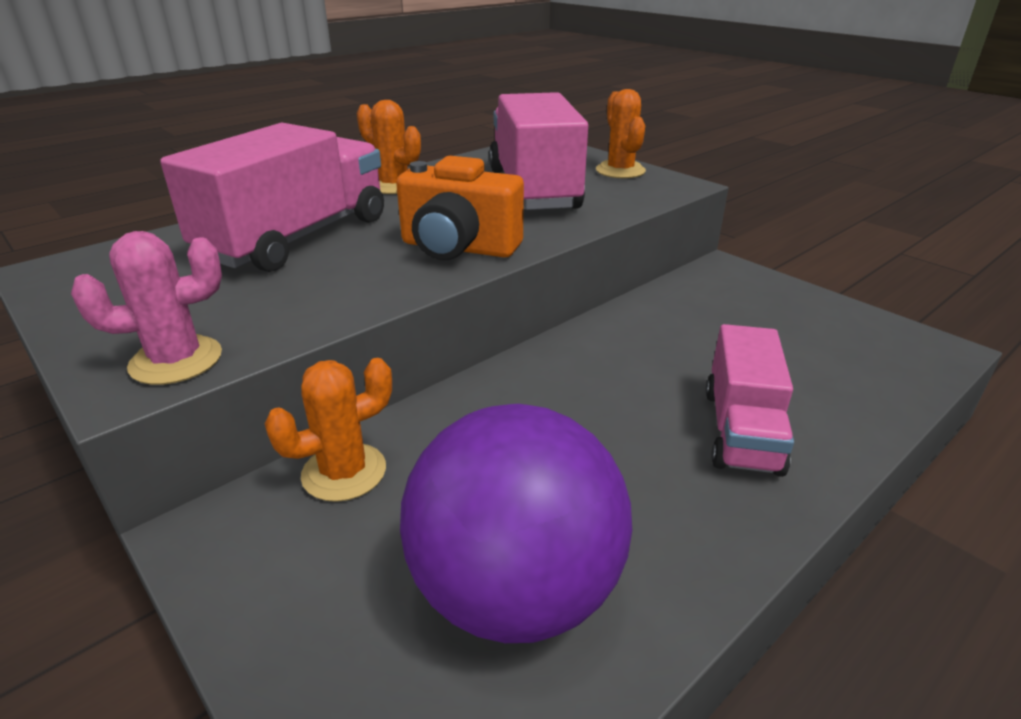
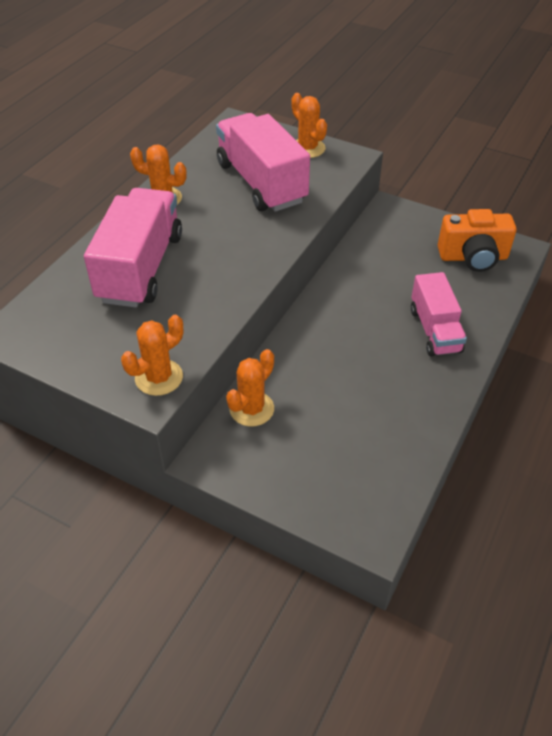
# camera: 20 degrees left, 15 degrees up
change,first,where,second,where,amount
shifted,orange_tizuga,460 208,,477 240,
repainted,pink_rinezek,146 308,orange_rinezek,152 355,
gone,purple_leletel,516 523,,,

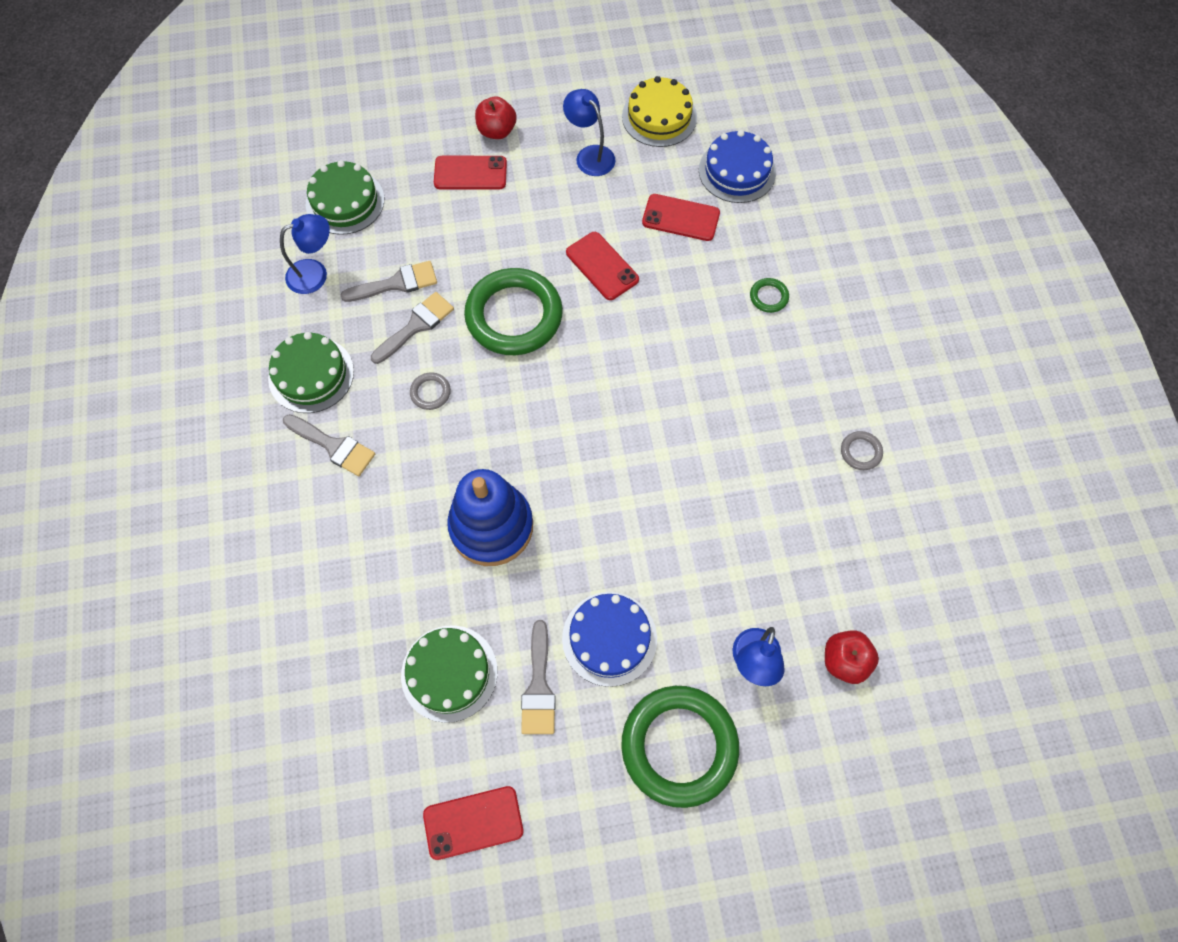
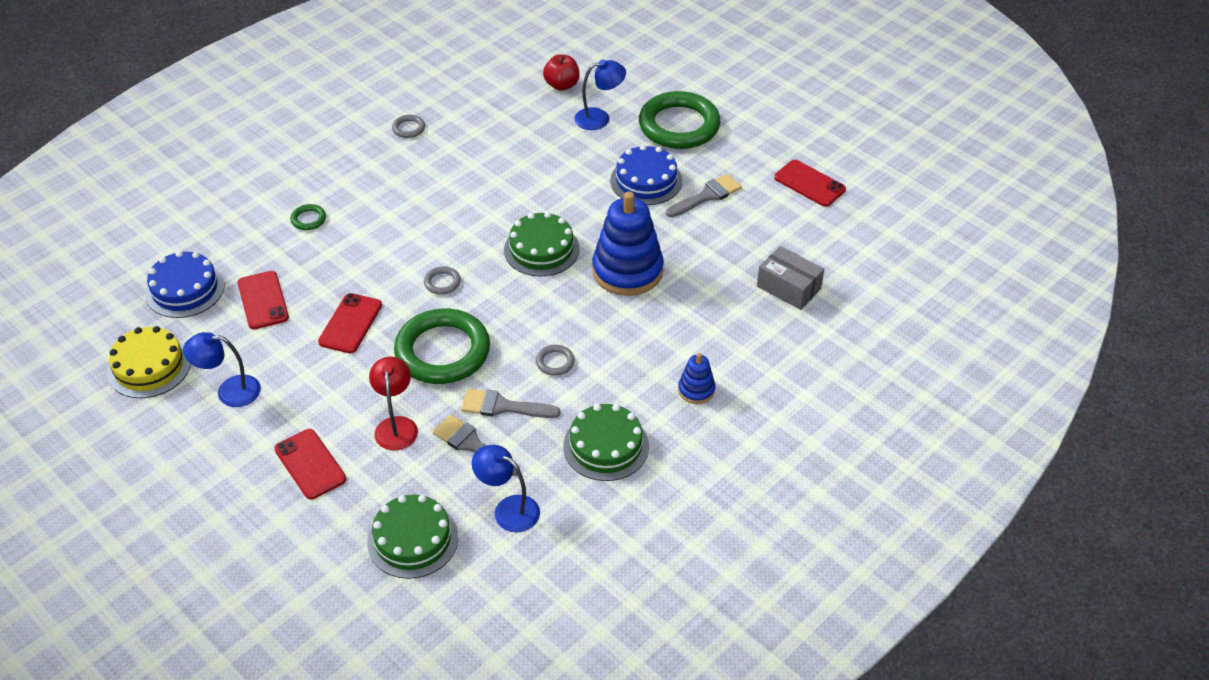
# camera: 125 degrees left, 20 degrees down
change,first,where,second,where,amount
rotated,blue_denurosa,589 132,,222 369,75 degrees clockwise
gone,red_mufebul,496 117,,,
gone,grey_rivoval,329 445,,,
shifted,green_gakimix,449 674,,542 244,
new,,,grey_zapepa,790 278,
new,,,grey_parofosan,442 280,
new,,,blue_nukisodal,696 378,
new,,,red_denurosa,393 404,

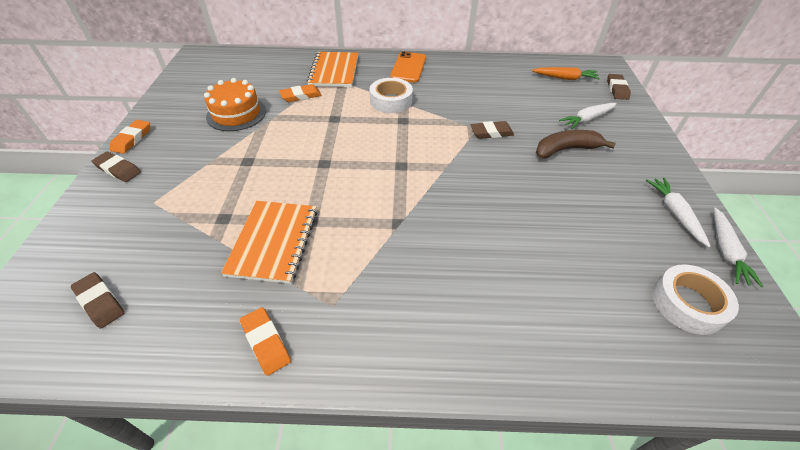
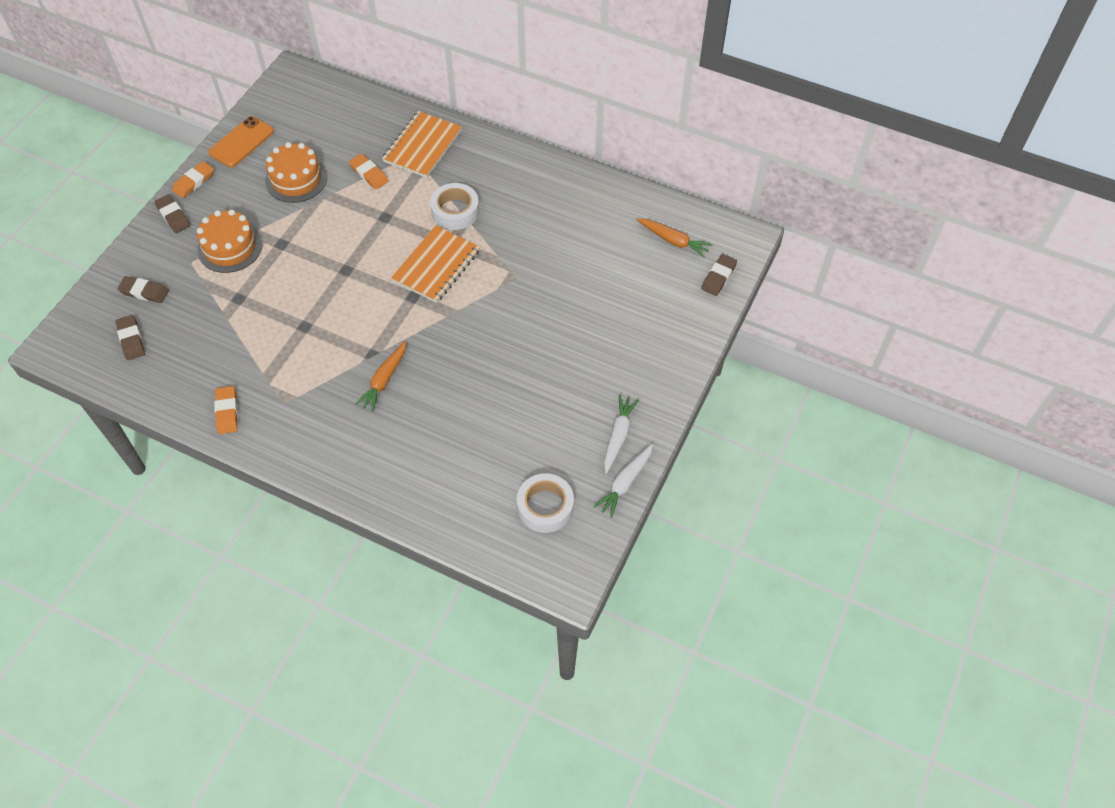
# camera: 25 degrees right, 10 degrees up
change,first,where,second,where,amount
shifted,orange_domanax,408 67,,241 141,
rotated,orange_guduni,300 93,,368 171,45 degrees clockwise
gone,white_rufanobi,588 116,,,
shifted,brown_guduni,492 130,,143 289,
gone,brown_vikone,576 144,,,
shifted,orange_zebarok,269 242,,435 264,
new,,,orange_gakimix,230 241,
new,,,orange_rufanobi,381 376,

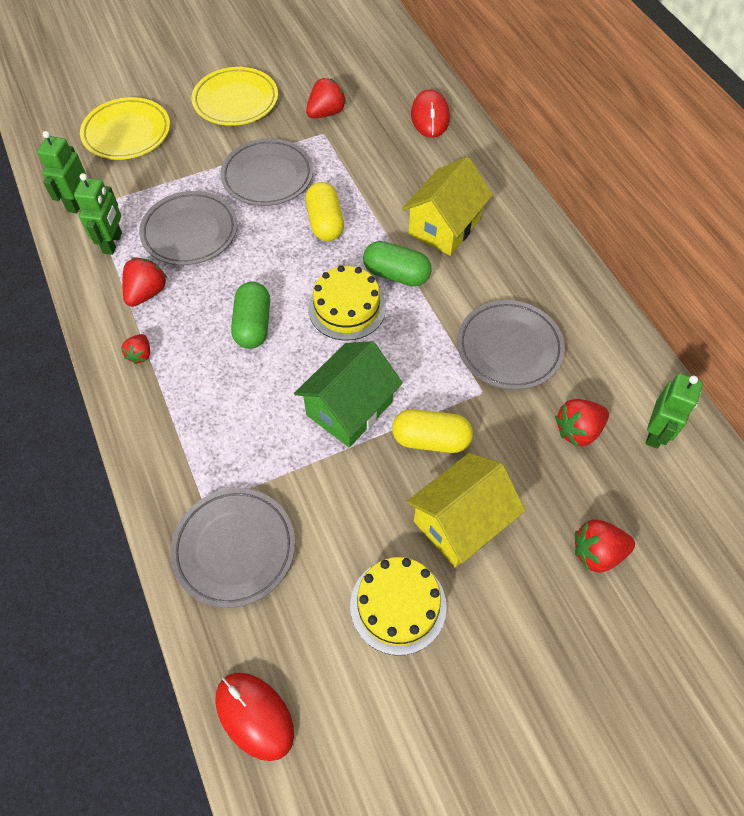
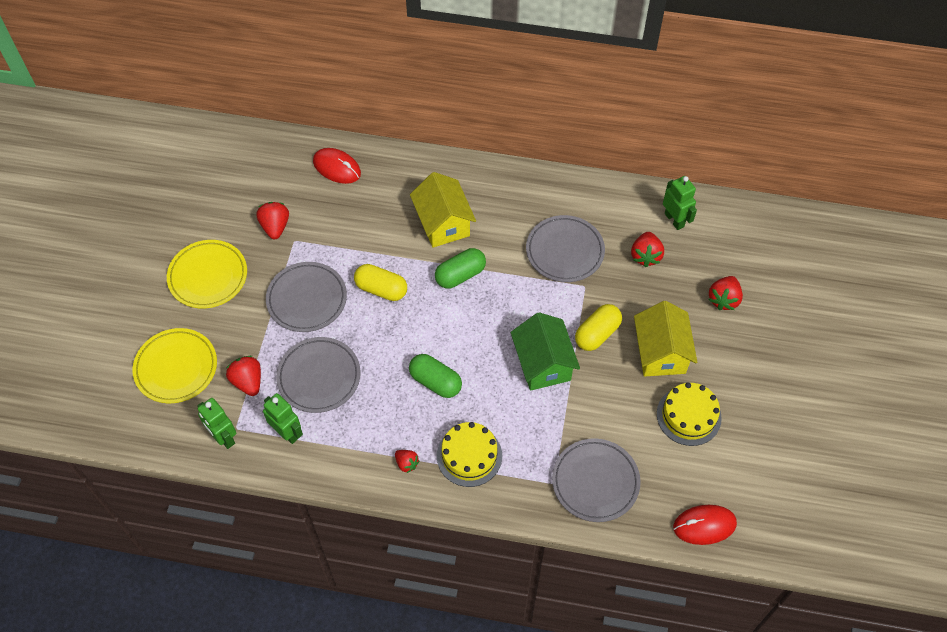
# camera: 55 degrees left, 0 degrees up
change,first,where,second,where,amount
shifted,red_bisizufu,145 282,,243 376,
shifted,yellow_gakimix,347 302,,469 454,

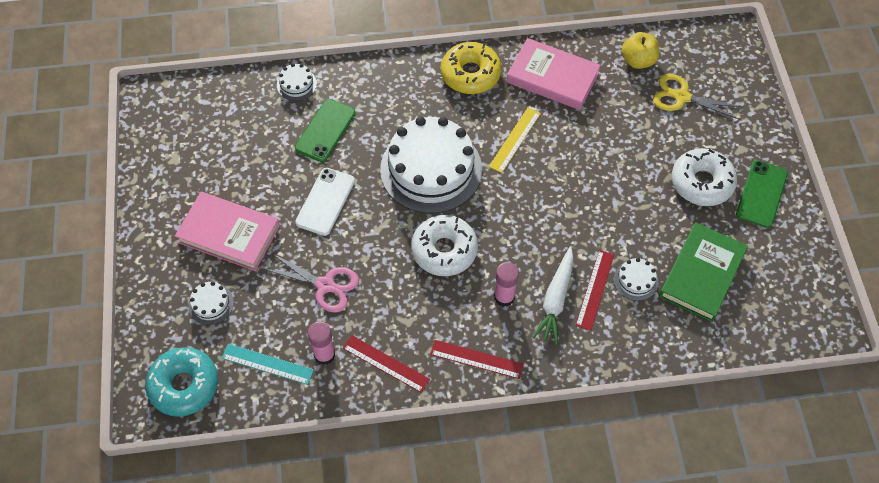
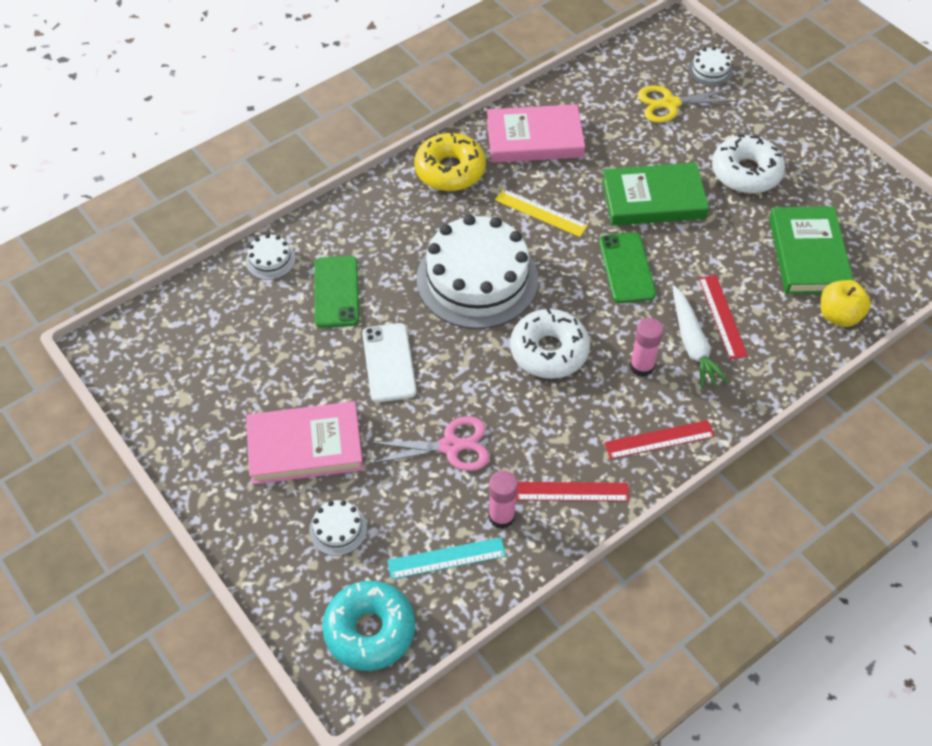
# camera: 30 degrees left, 5 degrees down
change,first,where,second,where,amount
shifted,yellow_mufebul,640 50,,846 303,
rotated,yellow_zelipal,515 140,,541 213,60 degrees counterclockwise
shifted,green_domanax,762 194,,627 267,
shifted,white_gakimix,636 279,,710 66,
new,,,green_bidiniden,655 194,

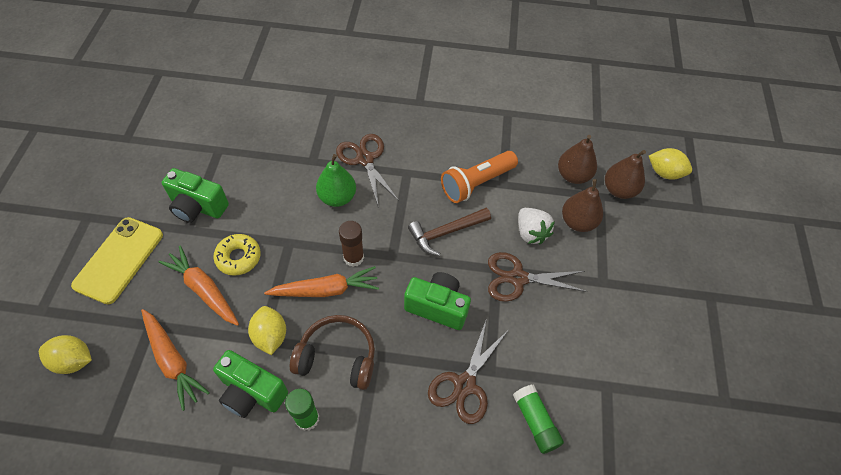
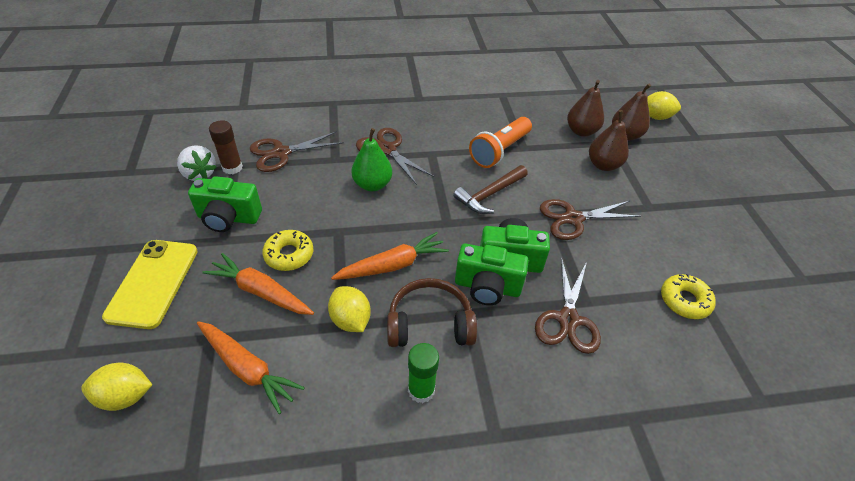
# camera: 15 degrees left, 10 degrees down
change,first,where,second,where,amount
shifted,white_bisizufu,536 226,,197 163,
shifted,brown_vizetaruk,351 244,,226 147,
shifted,green_tizuga,250 384,,492 274,
gone,green_vizetaruk,538 419,,,
new,,,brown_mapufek,297 151,
new,,,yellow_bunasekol,688 296,

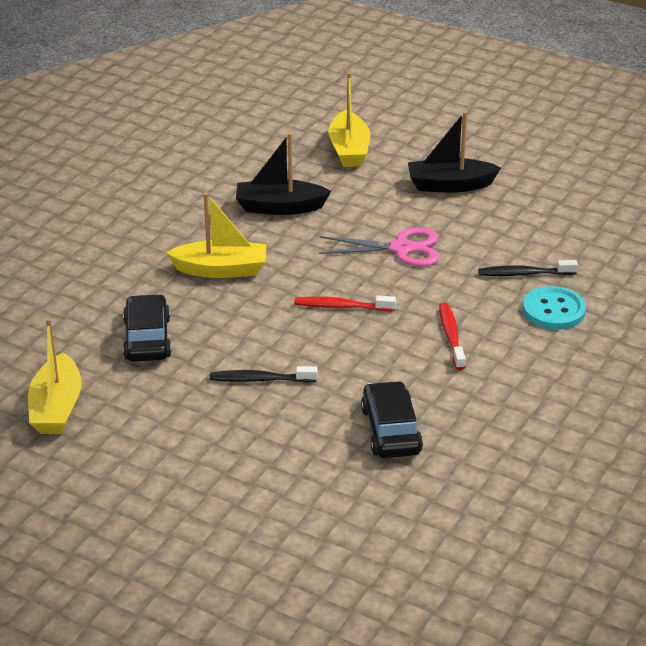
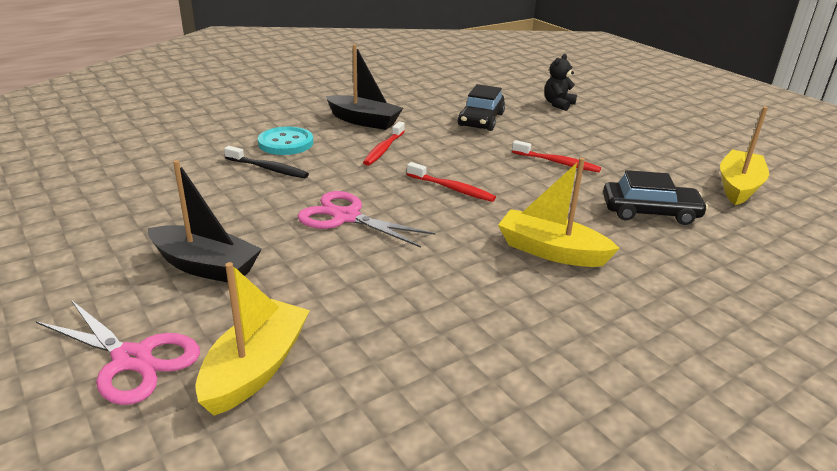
# camera: 155 degrees left, 5 degrees down
change,first,where,second,where,amount
shifted,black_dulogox,283 174,,364 87,
rotated,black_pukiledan,147 328,,655 197,105 degrees counterclockwise
repainted,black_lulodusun,263 374,red_lulodusun,556 156,
new,,,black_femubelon,560 82,
new,,,pink_mapufek,118 352,

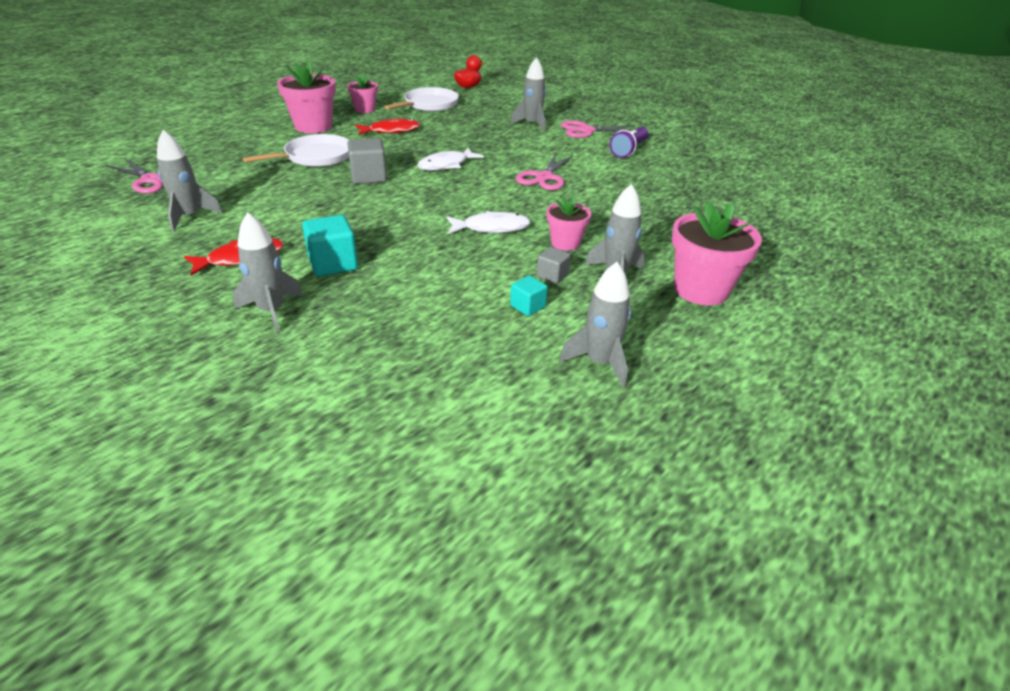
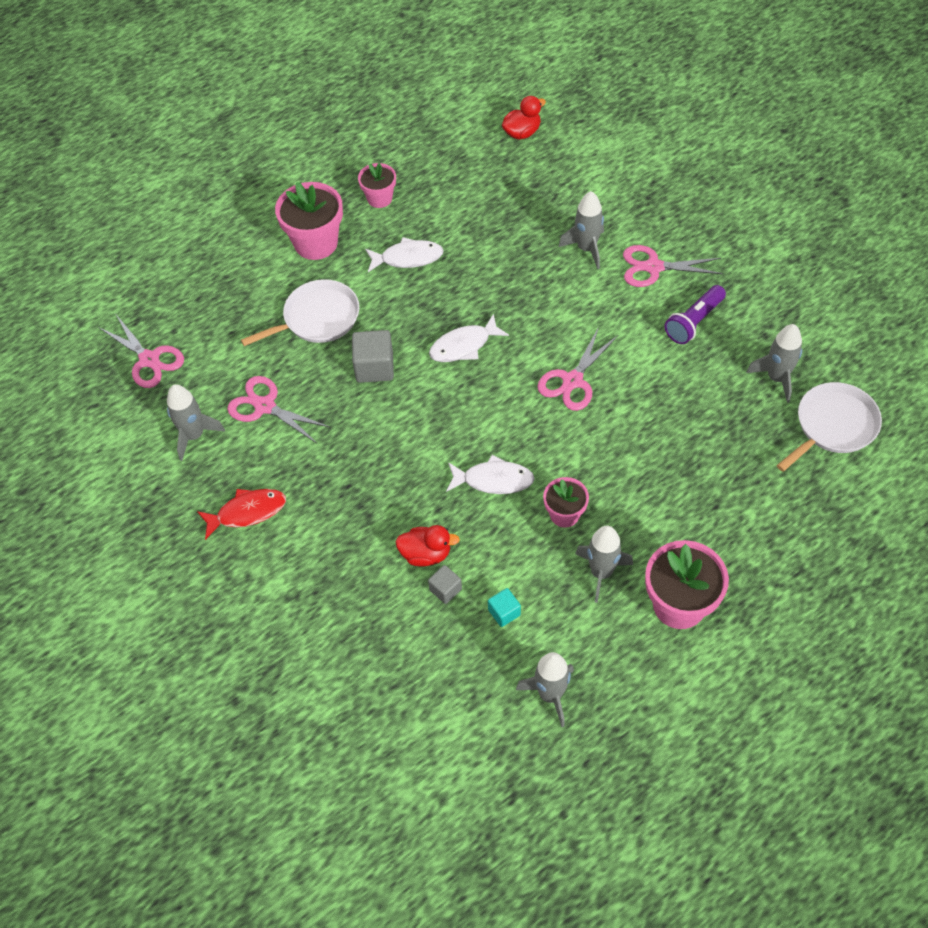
# camera: 15 degrees right, 20 degrees up
change,first,where,second,where,amount
shifted,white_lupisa,422 99,,829 427,
repainted,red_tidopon,387 126,white_tidopon,404 254,
shifted,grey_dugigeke,268 272,,774 363,
gone,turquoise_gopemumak,330 245,,,
shifted,grey_gopemumak,554 265,,445 584,
new,,,pink_mapufek,278 409,
new,,,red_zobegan,427 546,

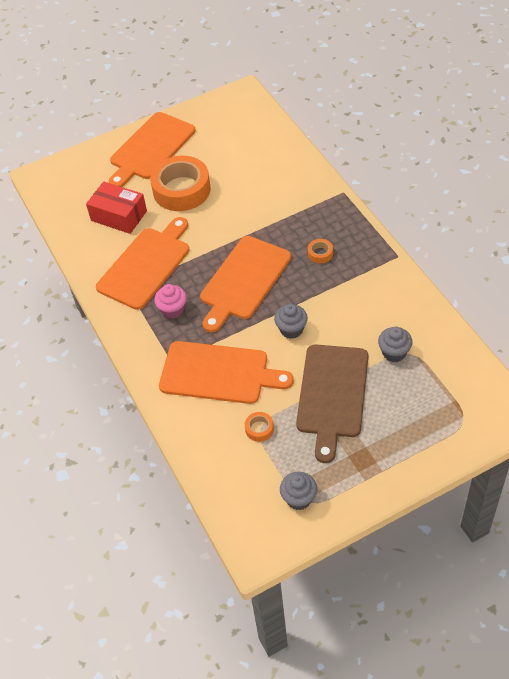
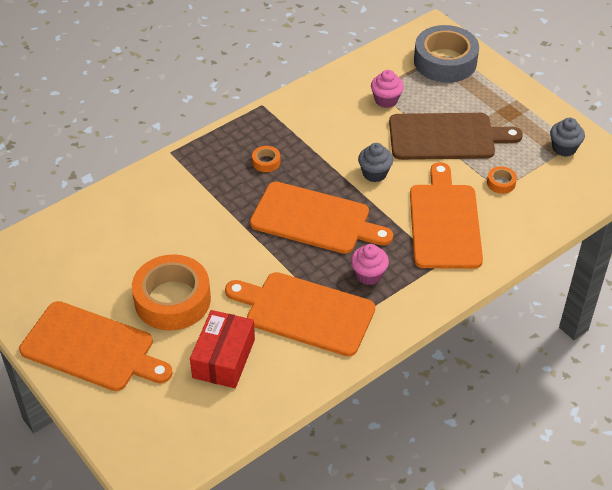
# camera: 105 degrees left, 5 degrees down
change,first,where,second,where,amount
repainted,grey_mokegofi,395 344,pink_mokegofi,387 89,
new,,,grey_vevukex,446 54,

